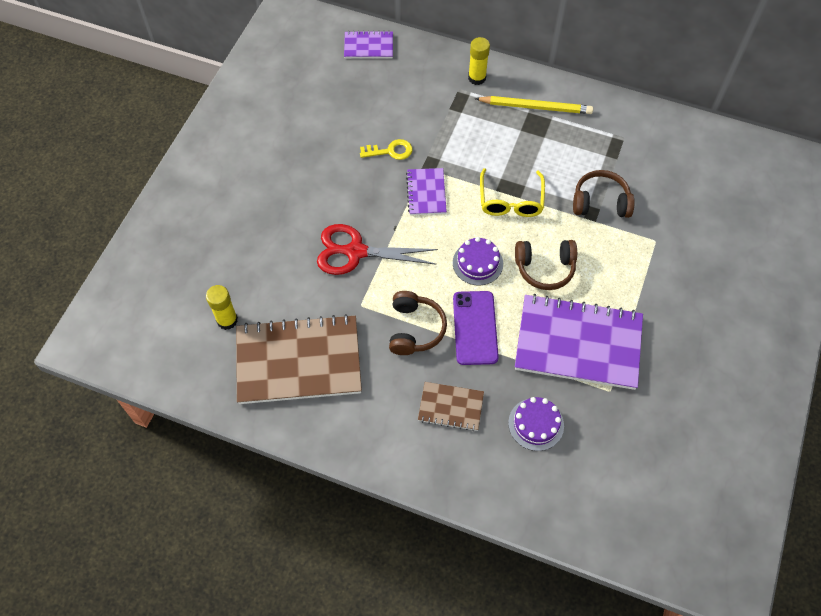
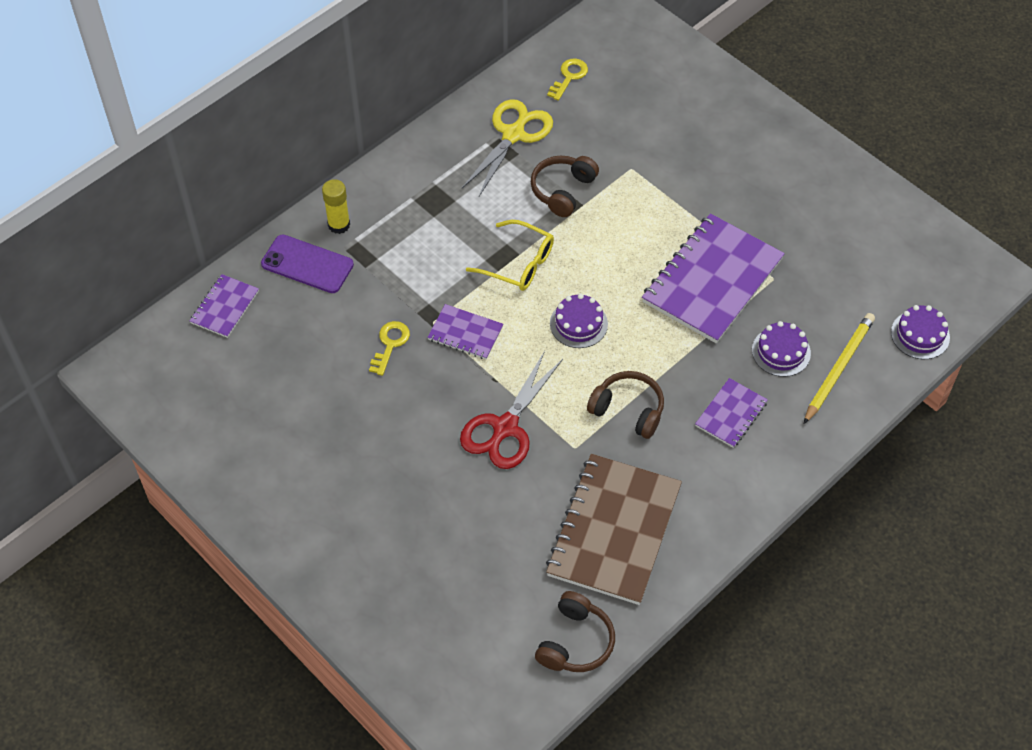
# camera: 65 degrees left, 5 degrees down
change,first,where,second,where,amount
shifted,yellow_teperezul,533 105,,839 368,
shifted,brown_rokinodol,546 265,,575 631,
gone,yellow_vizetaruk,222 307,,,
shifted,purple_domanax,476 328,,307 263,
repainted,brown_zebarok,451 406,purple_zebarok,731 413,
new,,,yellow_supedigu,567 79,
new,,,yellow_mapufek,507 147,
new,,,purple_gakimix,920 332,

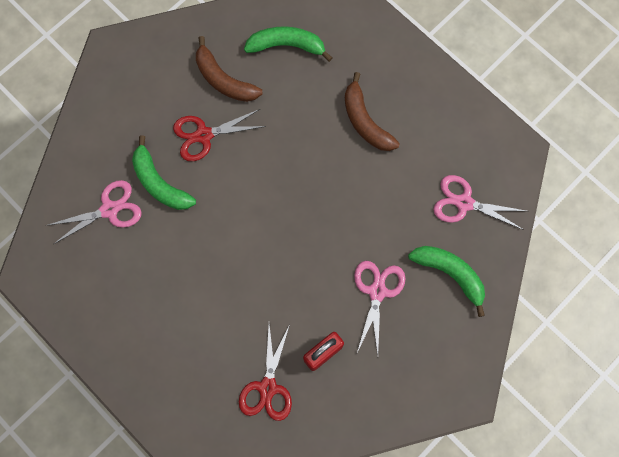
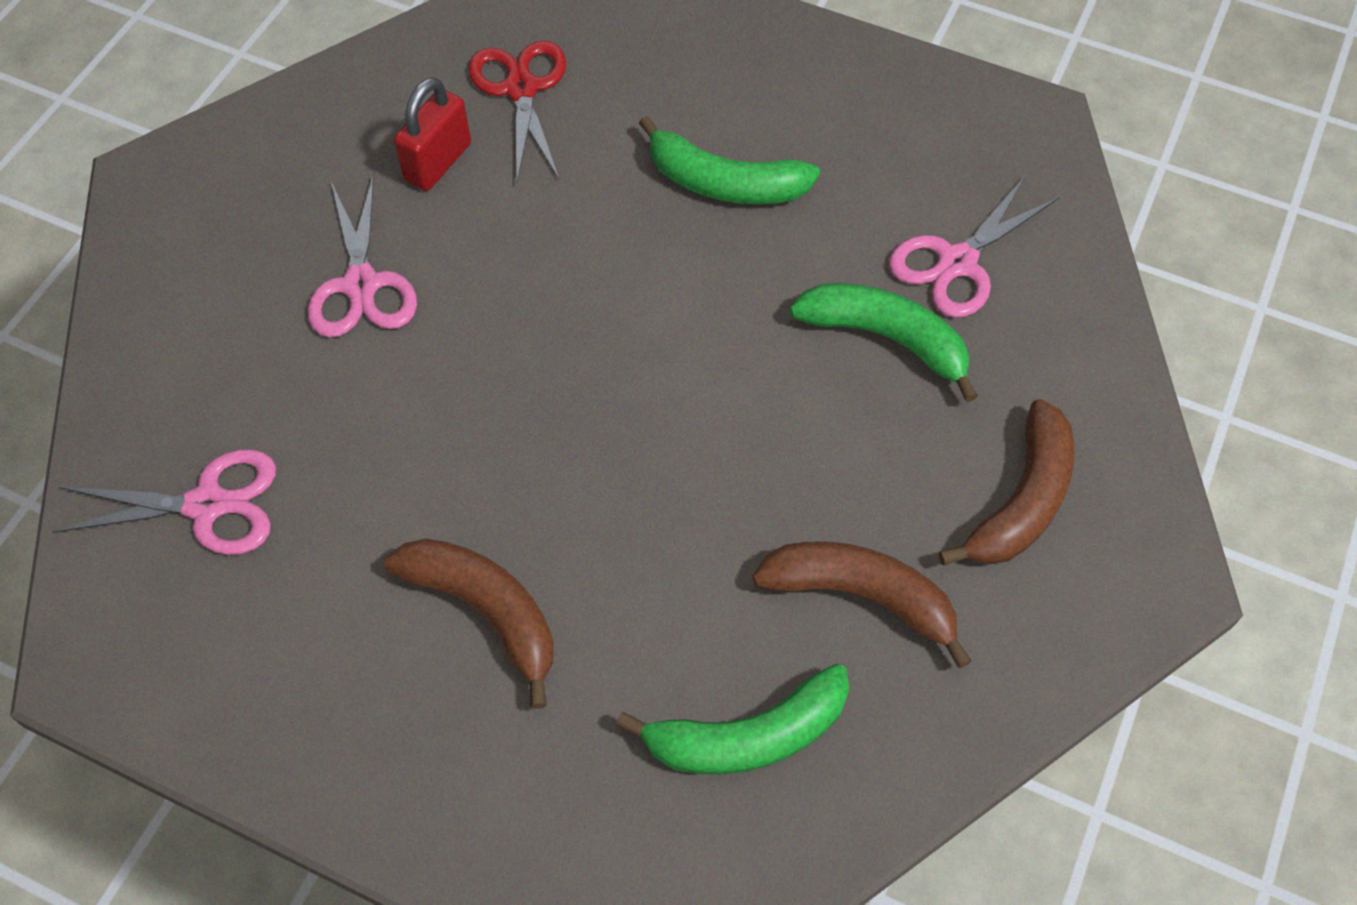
# camera: 160 degrees right, 15 degrees down
change,first,where,second,where,amount
gone,red_mapufek,219 135,,,
shifted,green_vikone,446 281,,729 160,
new,,,brown_vikone,1006 482,

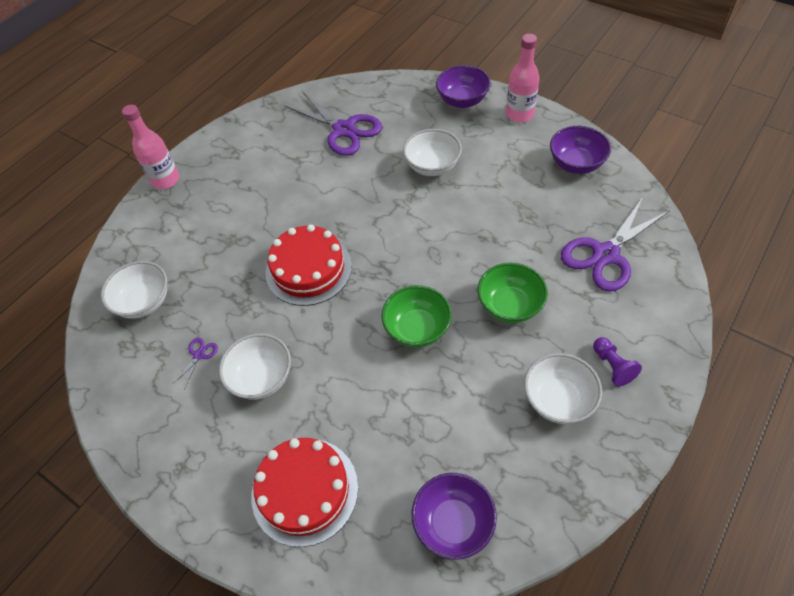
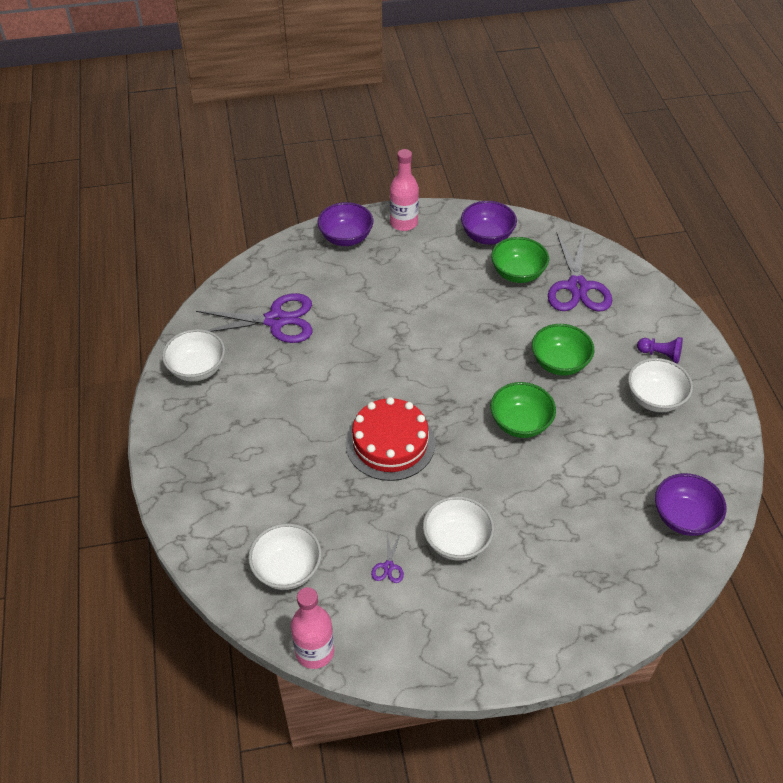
# camera: 50 degrees left, 5 degrees down
change,first,where,second,where,amount
shifted,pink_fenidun,150 147,,312 628,
shifted,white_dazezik,432 152,,193 355,
rotated,purple_mapufek,195 363,,387 558,150 degrees counterclockwise
gone,red_gakimix,304 492,,,
new,,,green_dazezik,520 260,

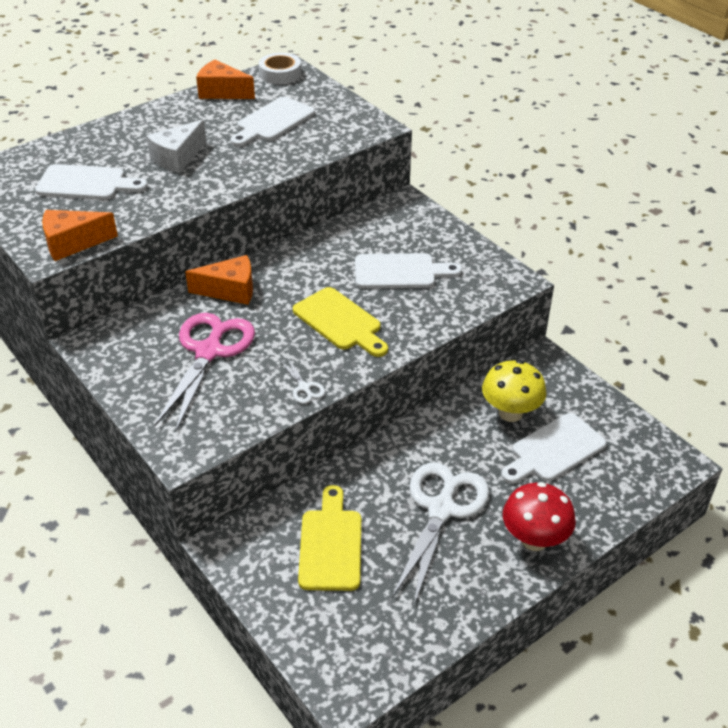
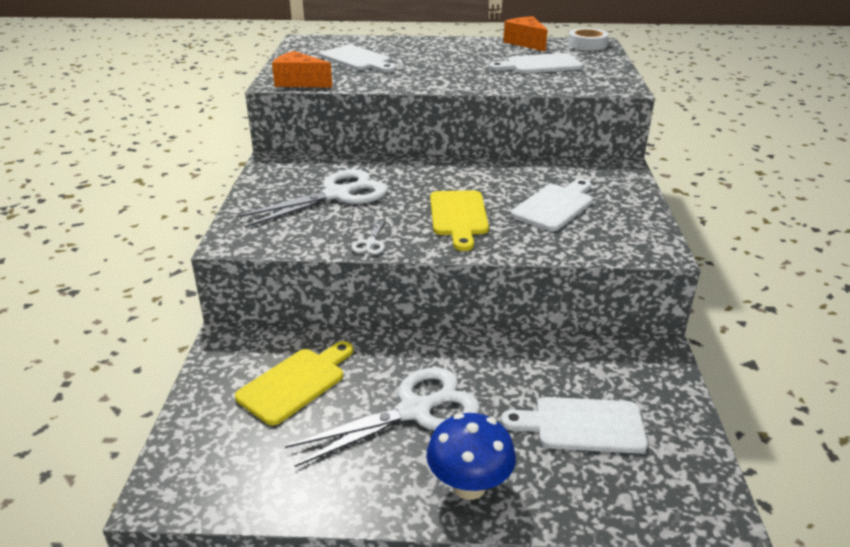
# camera: 40 degrees right, 10 degrees down
change,first,where,second,where,amount
gone,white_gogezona,176 146,,,
rotated,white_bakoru,408 271,,552 205,90 degrees counterclockwise
gone,orange_gogezona,219 280,,,
repainted,pink_mapufek,205 372,white_mapufek,312 198,
gone,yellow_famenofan,514 391,,,
repainted,red_famenofan,539 516,blue_famenofan,471 456,

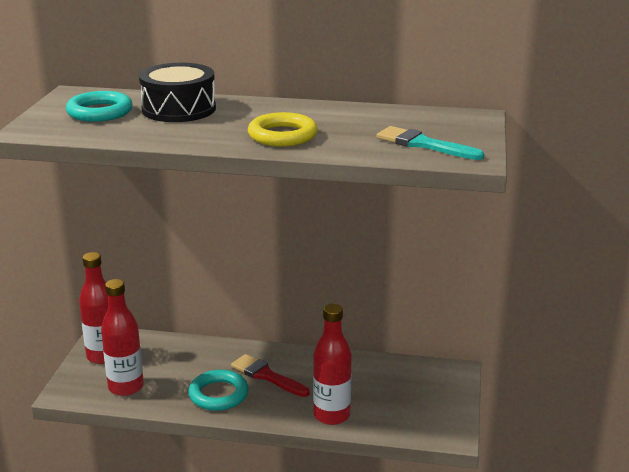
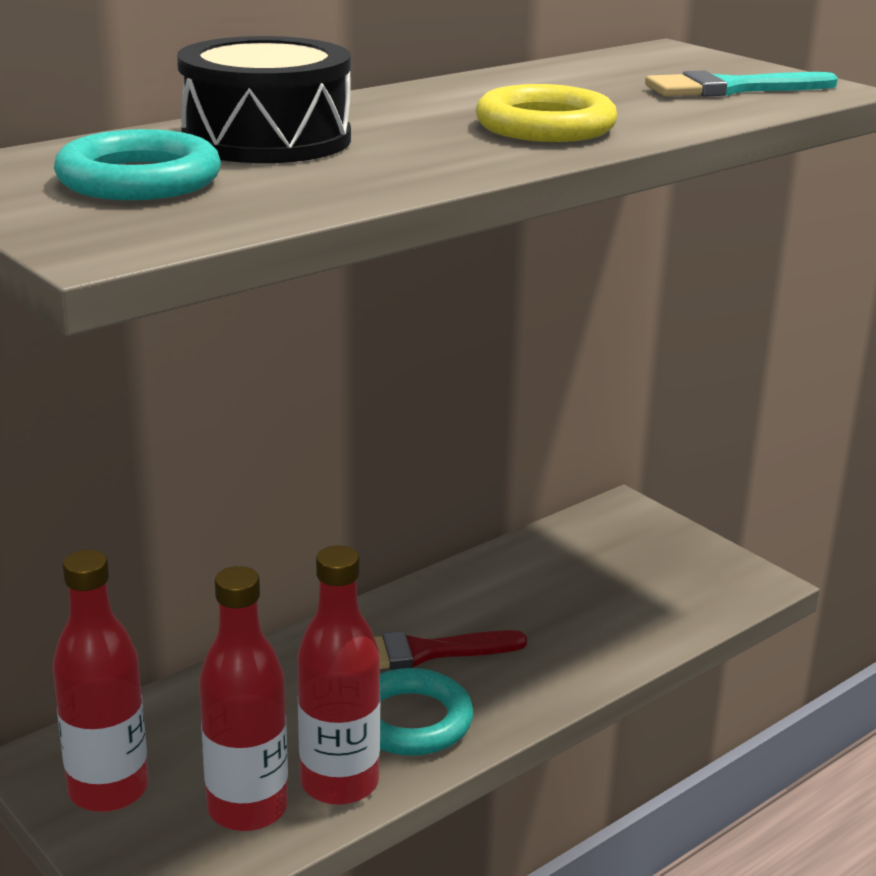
# camera: 50 degrees left, 0 degrees up
change,first,where,second,where,amount
shifted,red_fenidun,332 364,,338 675,

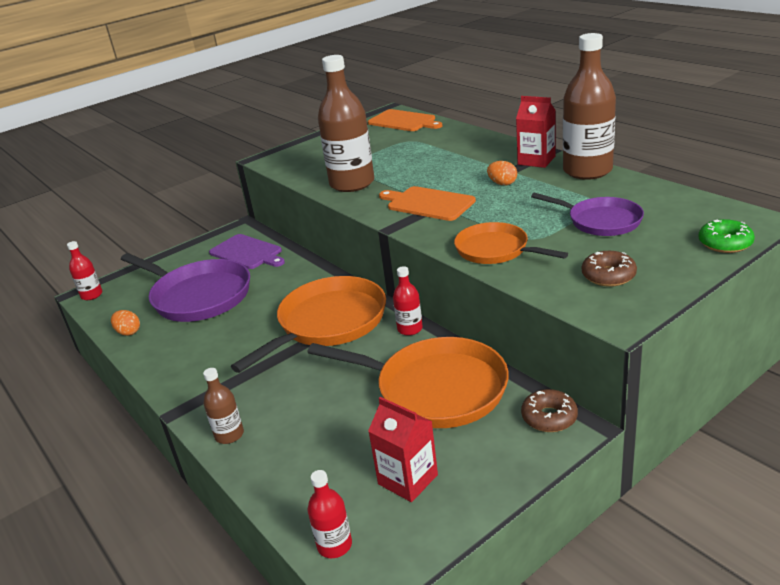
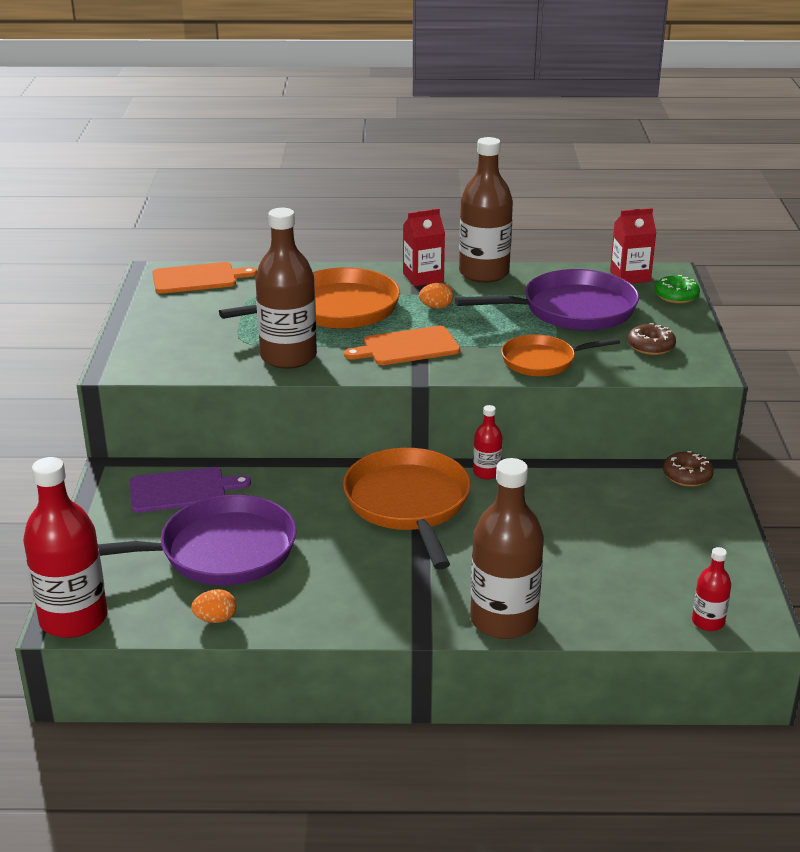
# camera: 55 degrees left, 0 degrees up
change,first,where,second,where,amount
scaled,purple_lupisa,587 214,,547 300,x1.66
scaled,red_fenidun,84 270,,65 547,x2.09
shifted,orange_lupisa,408 382,,309 298,
scaled,brown_fenidun,223 406,,507 548,x2.09
shifted,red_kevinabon,403 449,,633 245,

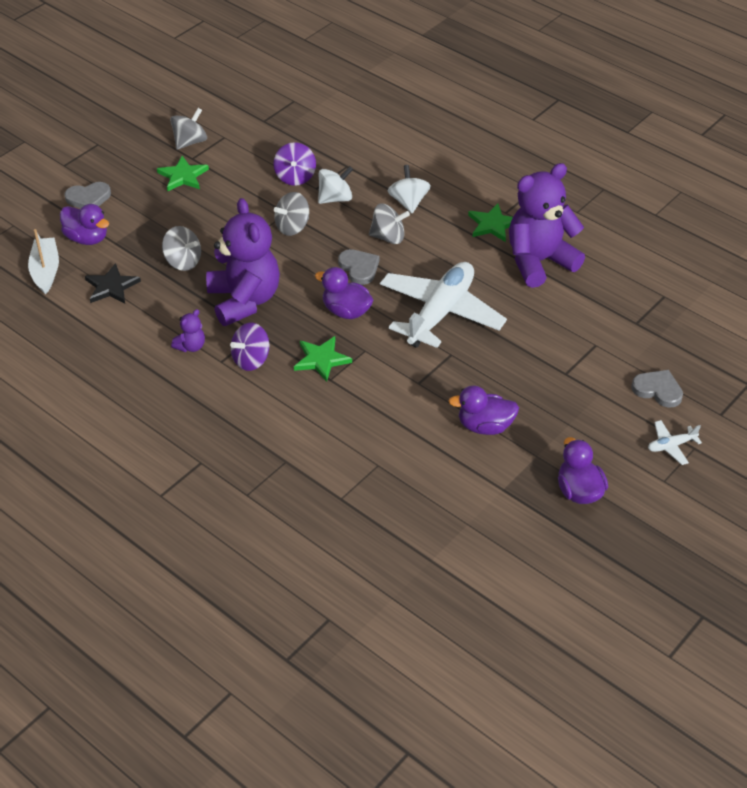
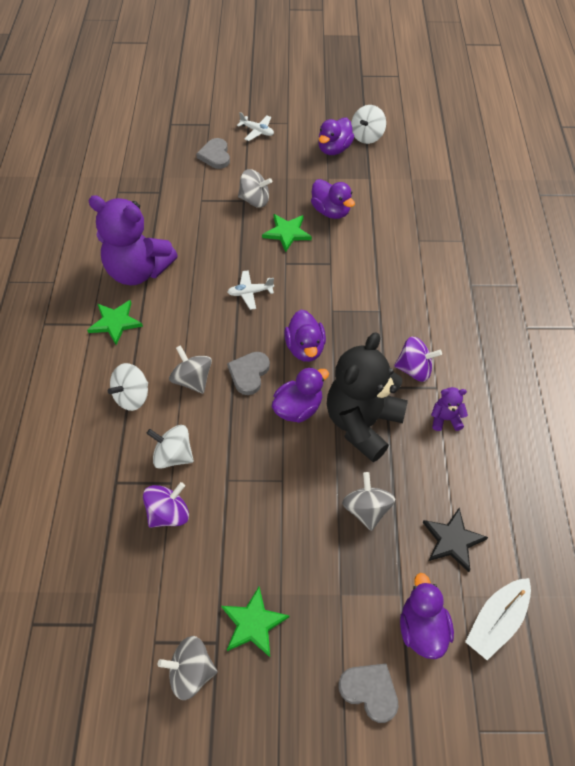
# camera: 130 degrees left, 10 degrees up
change,first,where,second,where,amount
shifted,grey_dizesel,291 214,,255 188,
repainted,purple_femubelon,243 262,black_femubelon,367 397,
scaled,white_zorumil,443 305,,250 290,x0.41
shifted,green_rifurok,323 359,,287 233,
new,,,white_dizesel,368 124,
new,,,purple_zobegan,300 395,

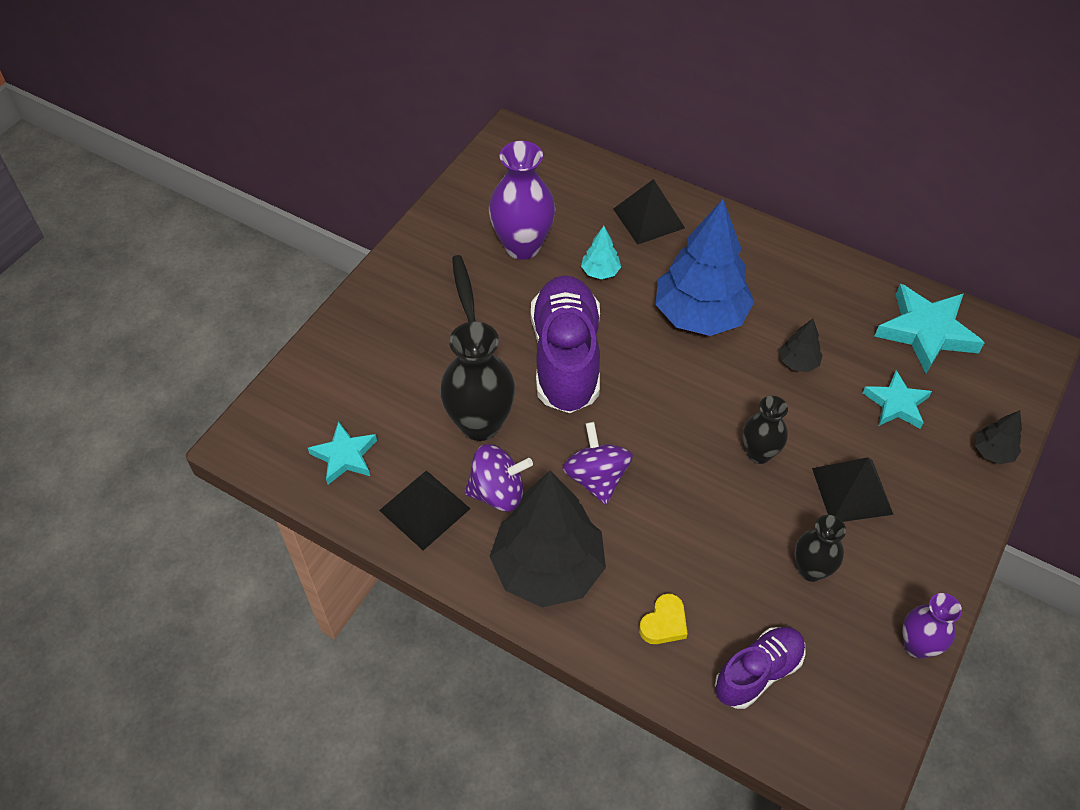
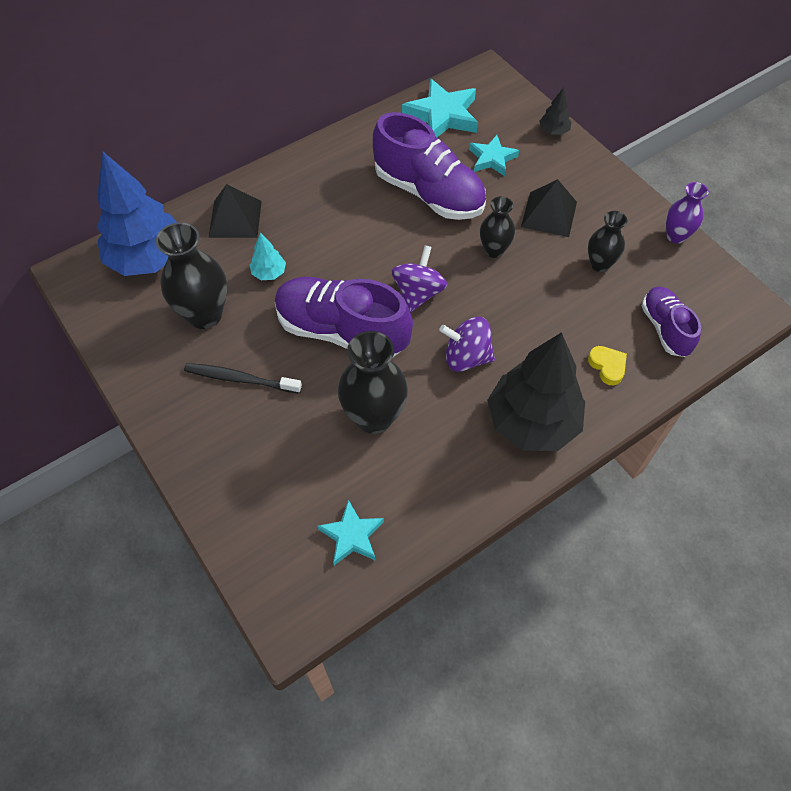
# camera: 65 degrees left, 5 degrees up
change,first,where,second,where,amount
repainted,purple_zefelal,522 200,black_zefelal,191 275,
shifted,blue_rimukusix,704 267,,137 214,
swapped,black_rimukusix,801 345,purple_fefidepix,429 166,
shifted,purple_dizesel,498 477,,419 278,
gone,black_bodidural,424 510,,,

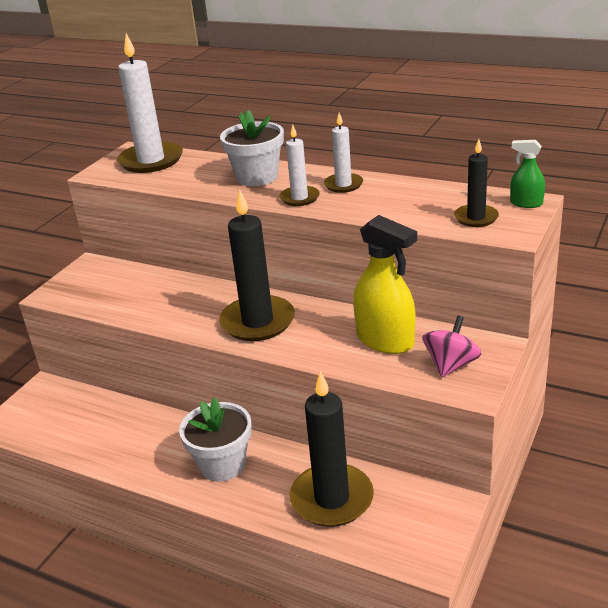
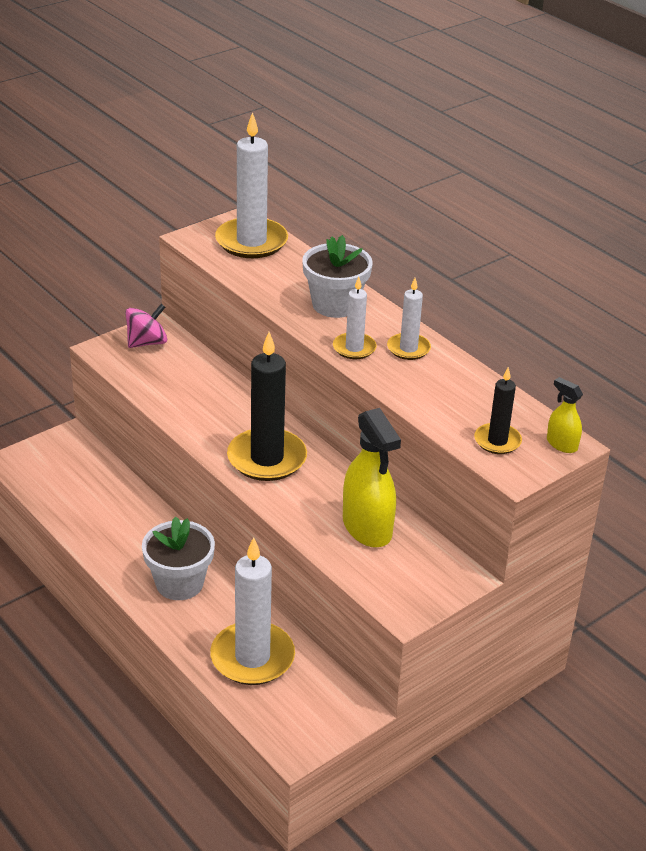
# camera: 20 degrees right, 5 degrees up
change,first,where,second,where,amount
repainted,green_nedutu,527 174,yellow_nedutu,565 415,
shifted,pink_dizesel,451 346,,146 326,
repainted,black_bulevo,332 449,white_bulevo,252 611,

